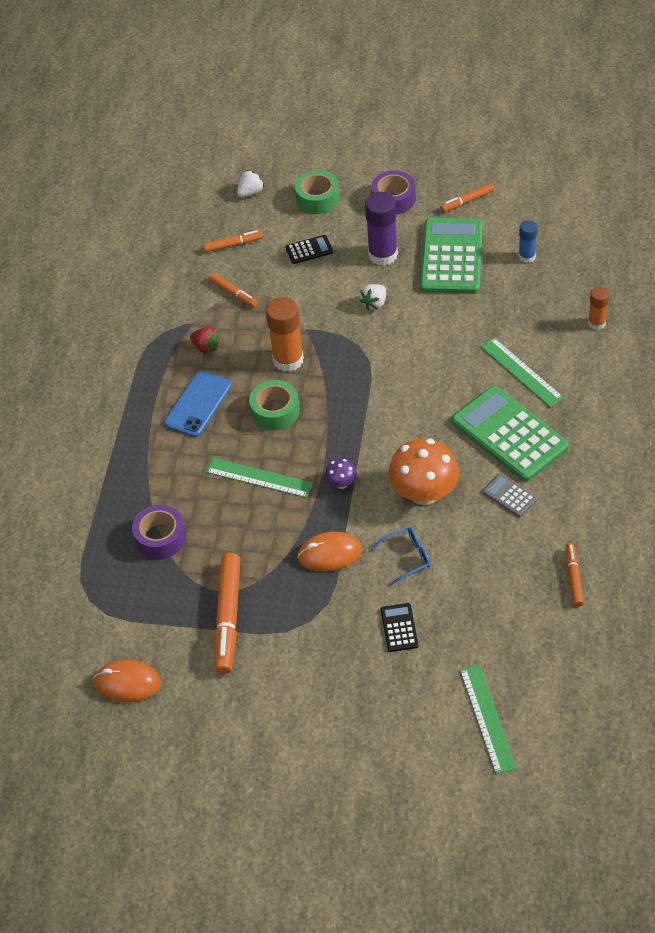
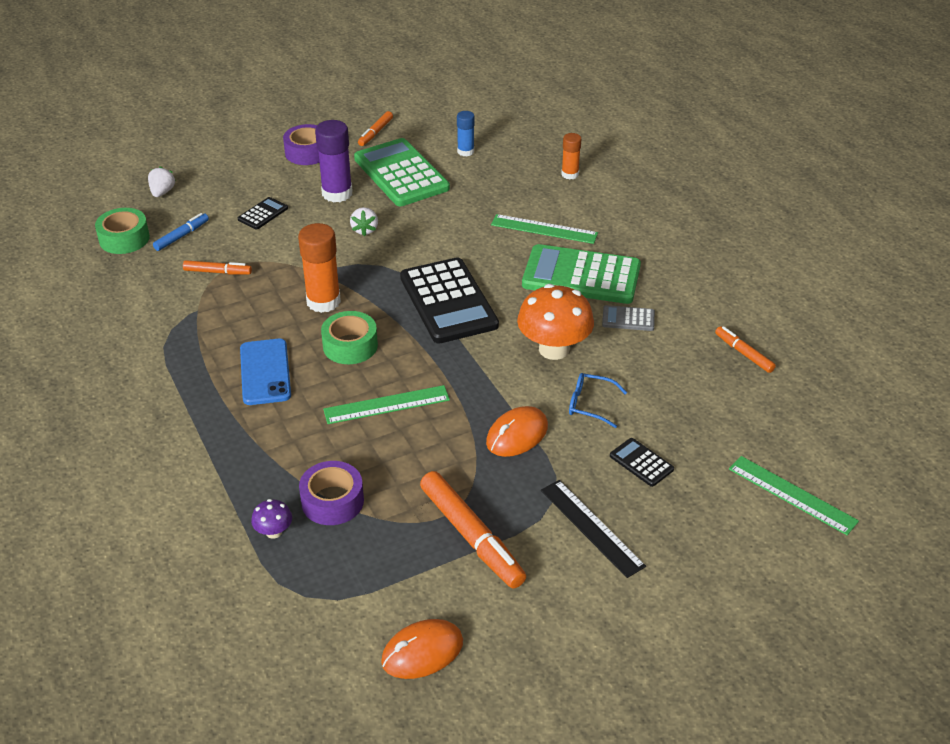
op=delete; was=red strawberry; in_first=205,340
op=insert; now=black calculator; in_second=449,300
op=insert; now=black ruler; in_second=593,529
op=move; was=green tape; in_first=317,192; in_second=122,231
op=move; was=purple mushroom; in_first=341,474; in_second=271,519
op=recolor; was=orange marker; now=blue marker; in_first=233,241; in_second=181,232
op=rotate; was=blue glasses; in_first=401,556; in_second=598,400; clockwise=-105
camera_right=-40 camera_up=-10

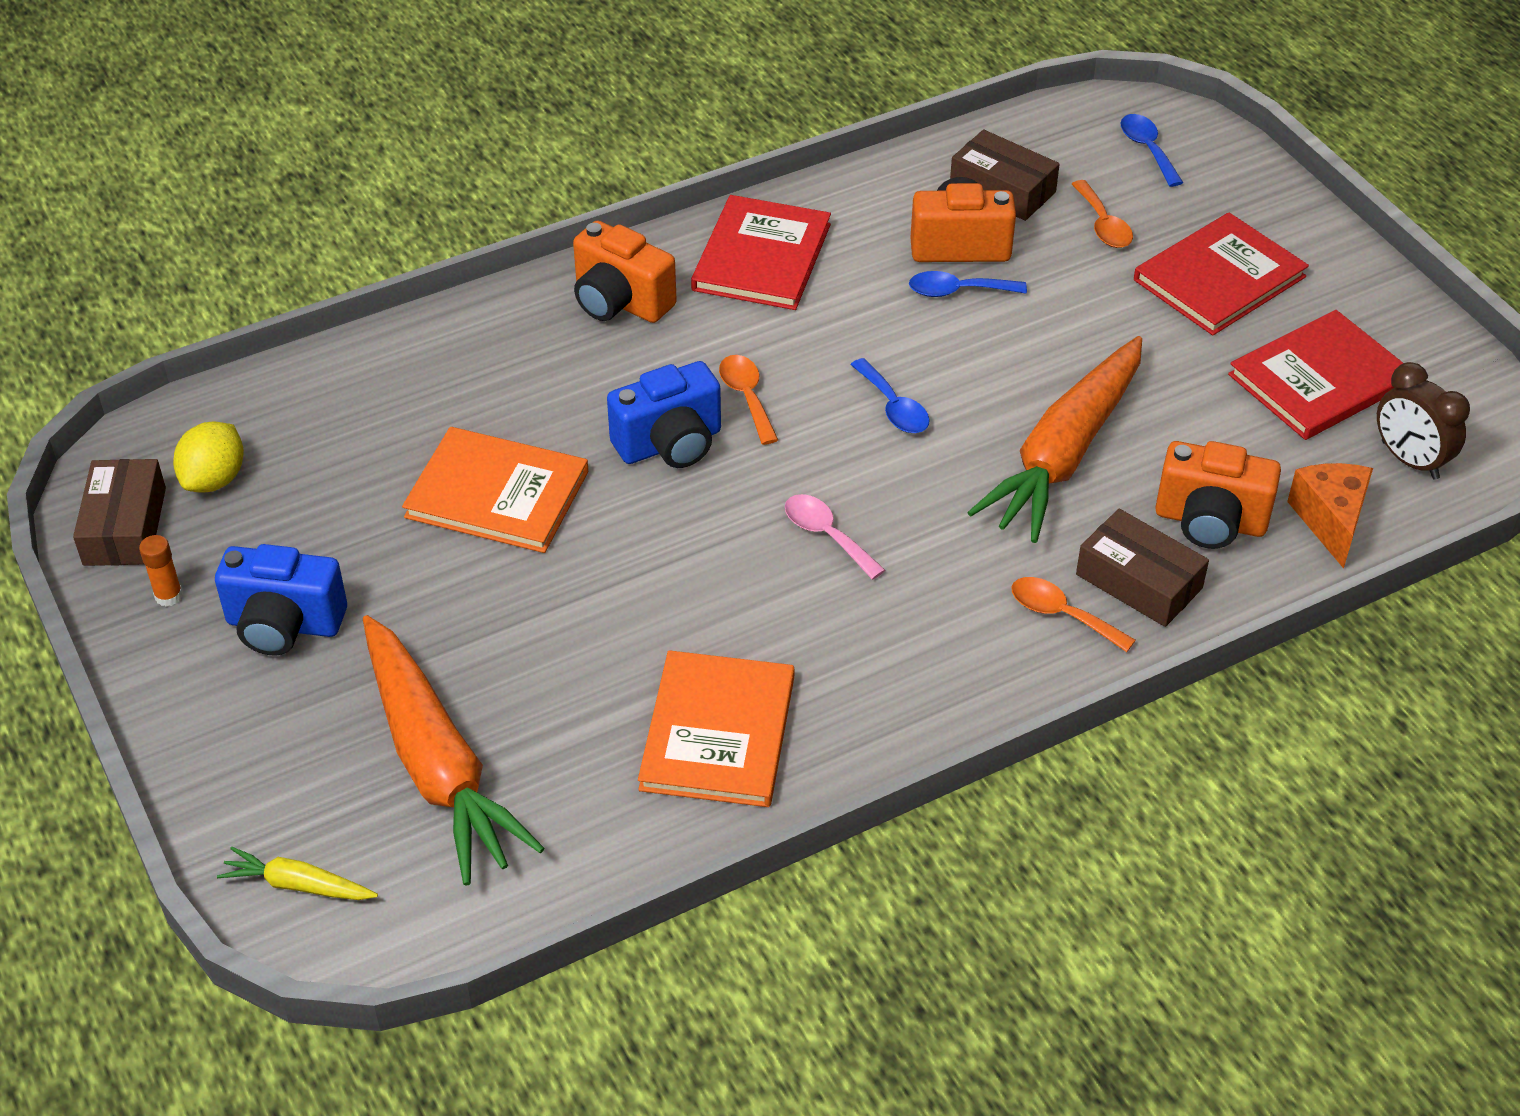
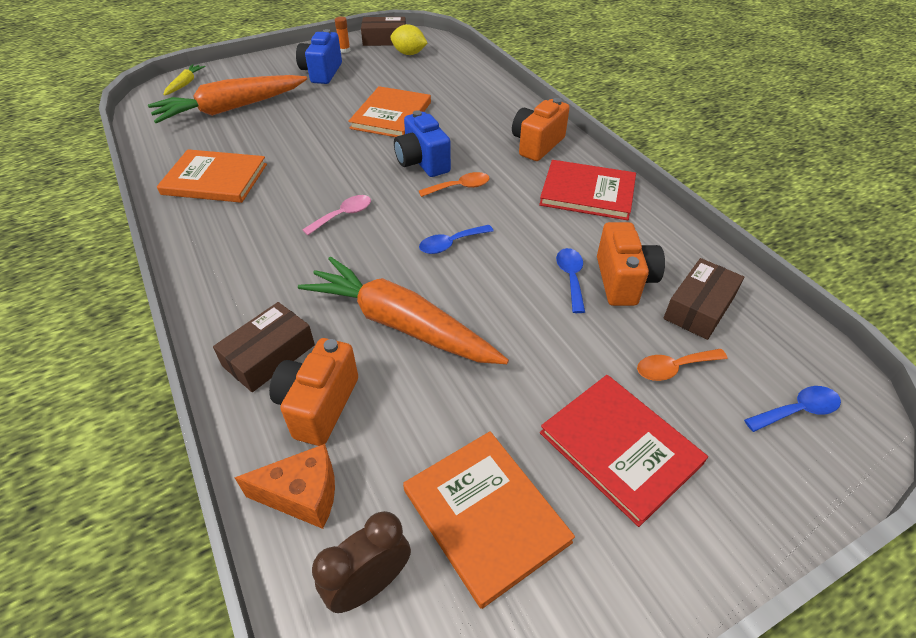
op=delete; was=orange spoon; in_first=1073,614
op=recolor; was=red book; now=orange book; in_first=1315,375; in_second=489,520
camera_right=90 camera_up=0

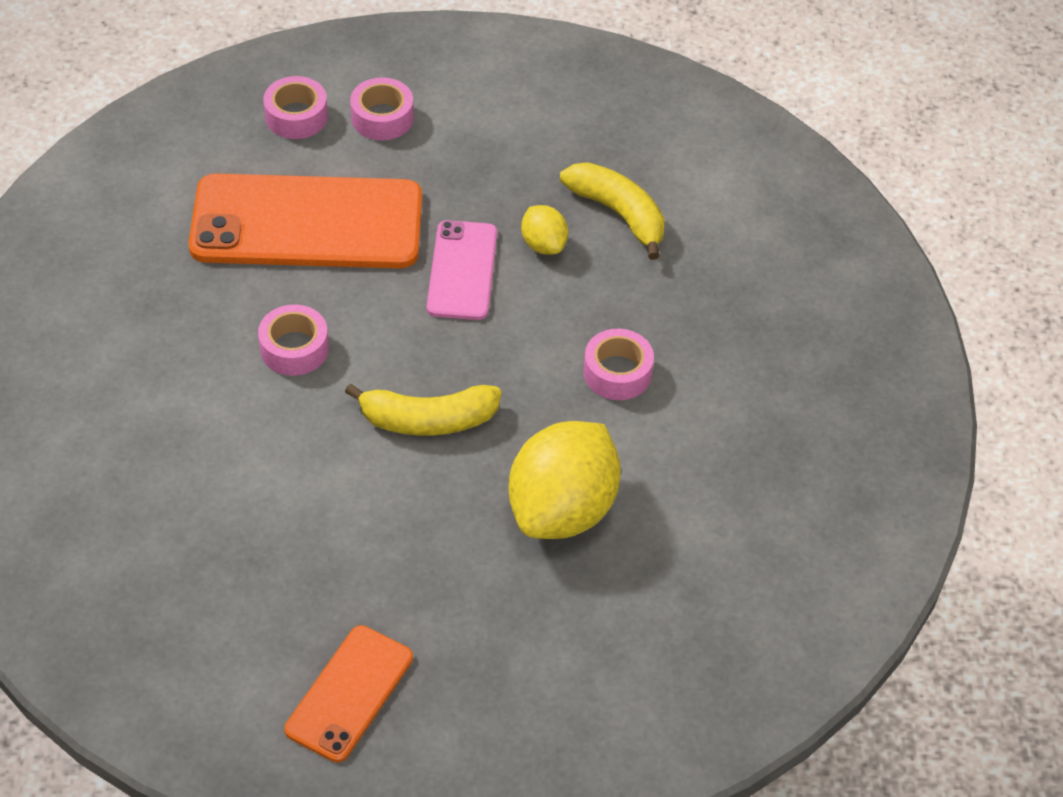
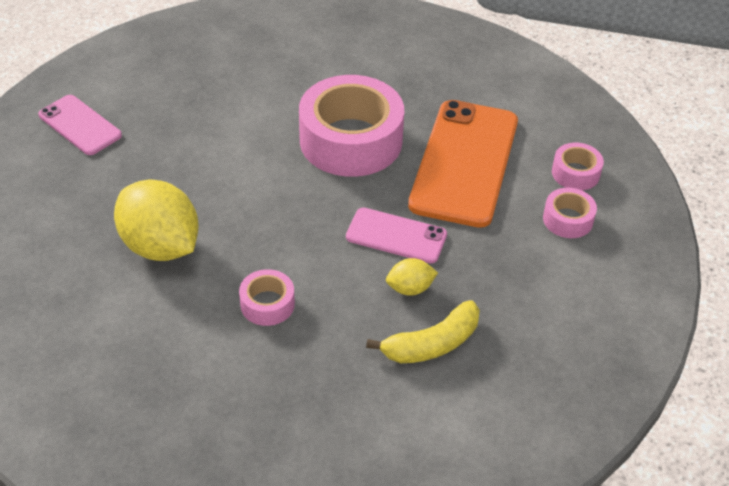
op=delete; was=yellow banana; in_first=423,409
op=recolor; was=orange phone; now=pink phone; in_first=348,694; in_second=80,125
op=resize; was=pink tape; in_first=293,340; in_second=351,126; ratio=2.18
camera_right=105 camera_up=-5

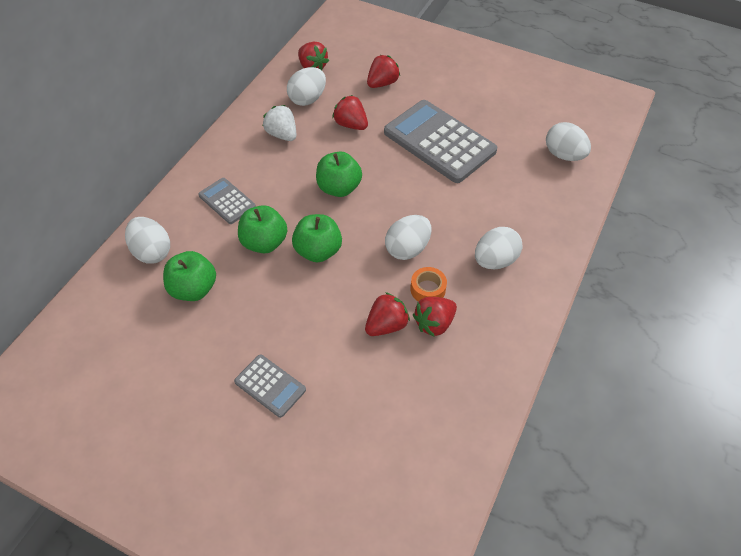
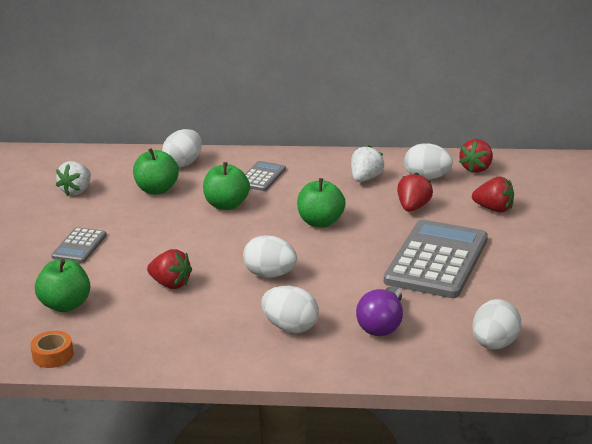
op=delete; was=red strawberry; in_first=435,317
op=insert; now=white strawberry; in_second=73,178
op=insert; now=purple light bulb; in_second=379,311
op=move; was=green apple; in_first=317,238; in_second=62,285
op=move; was=orange tape; in_first=428,284; in_second=51,349
camera_right=70 camera_up=-25

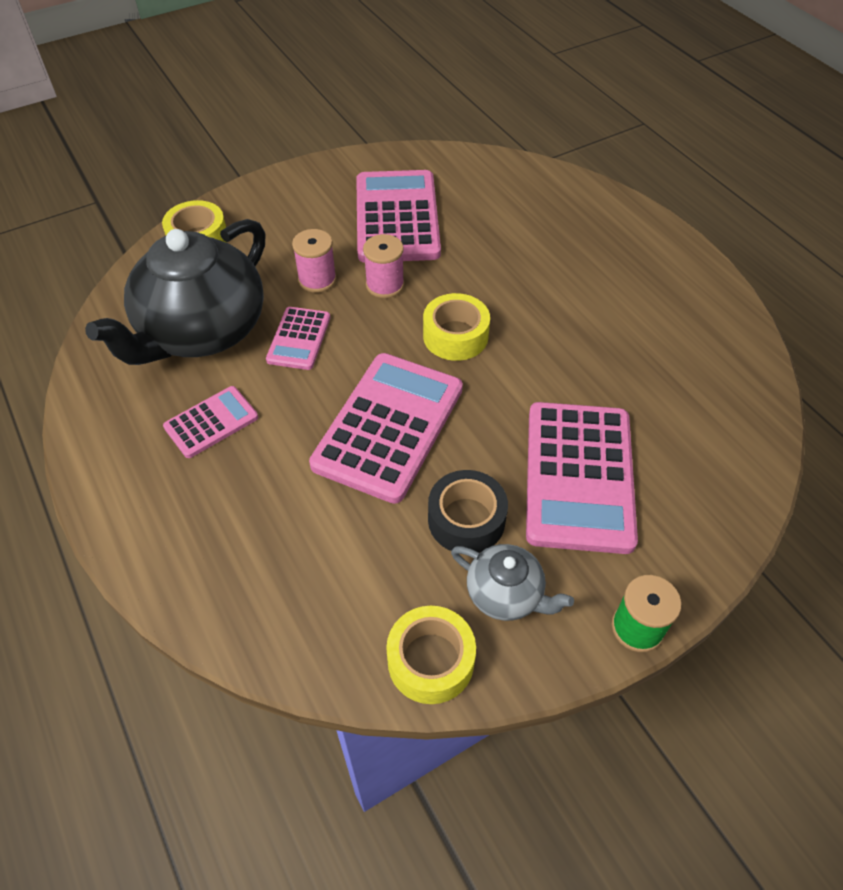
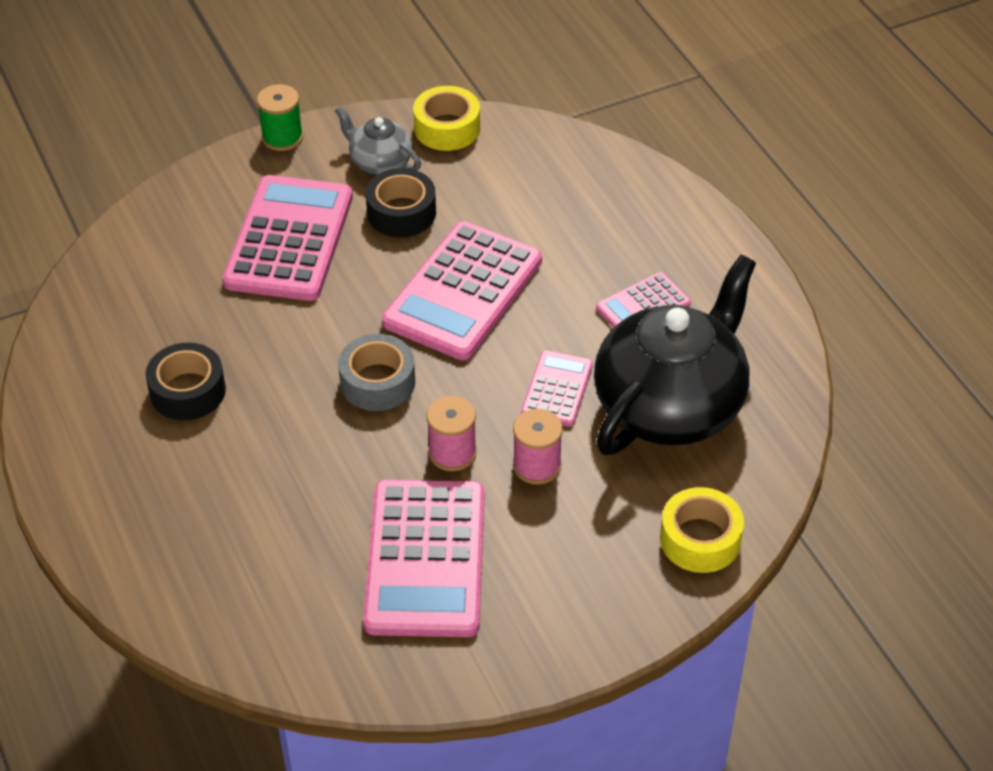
op=insert; now=black tape; in_second=185,381
op=recolor; was=yellow tape; now=grey tape; in_first=456,327; in_second=376,372
camera_right=-175 camera_up=-5

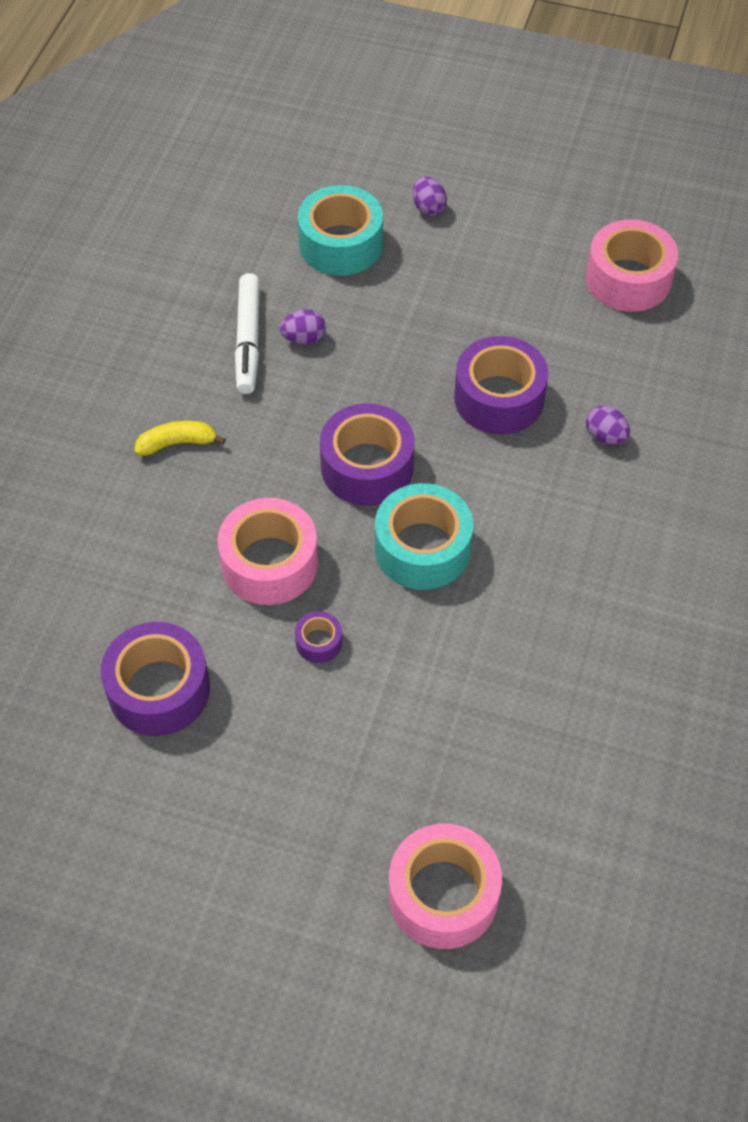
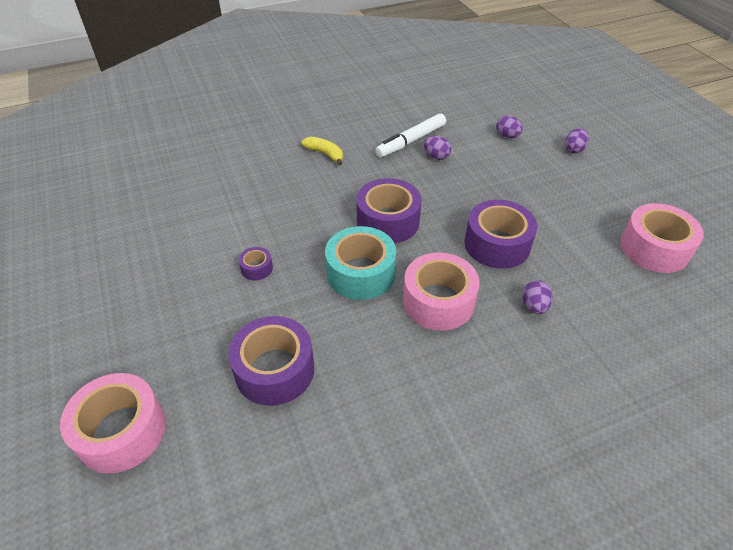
op=move; was=purple tape; in_first=155,679; in_second=271,361
op=move; was=pink tape; in_first=268,551; in_second=441,292
op=replace; was=turquoise tape; now=purple egg; in_first=340,230; in_second=509,126
camera_right=50 camera_up=-10

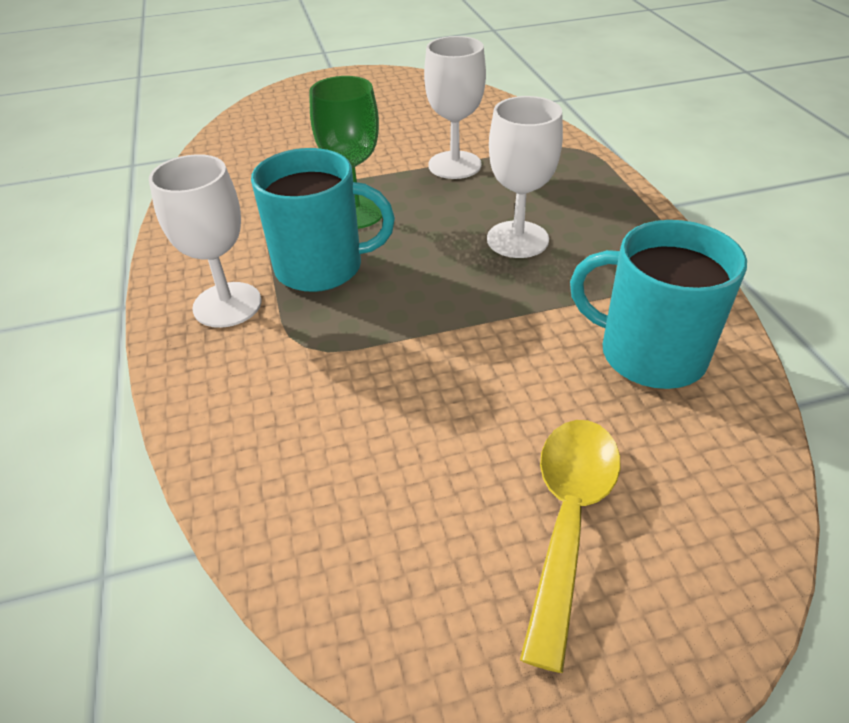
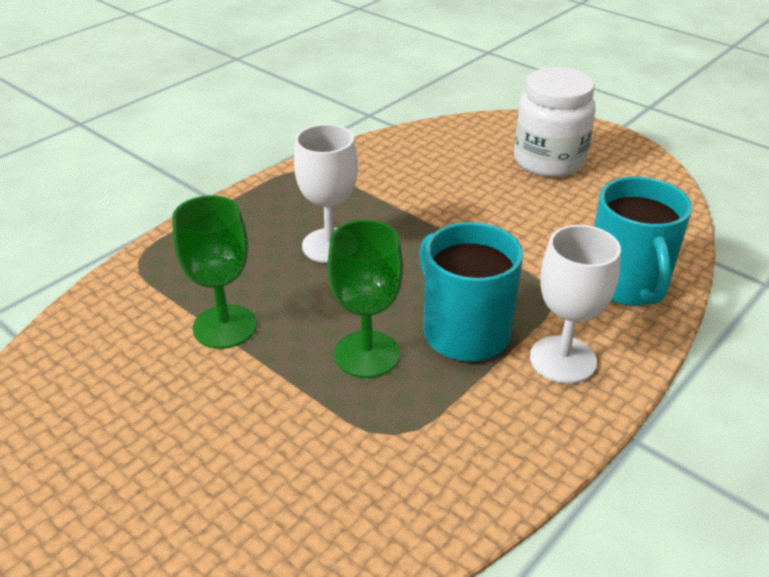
op=move; was=turquoise mug; in_first=658,304; in_second=643,241
op=replace; was=yellow spoon; now=white jar; in_first=570,546; in_second=555,122
op=recolor; was=white goblet; now=green goblet; in_first=455,107; in_second=214,272
camera_right=-125 camera_up=-5

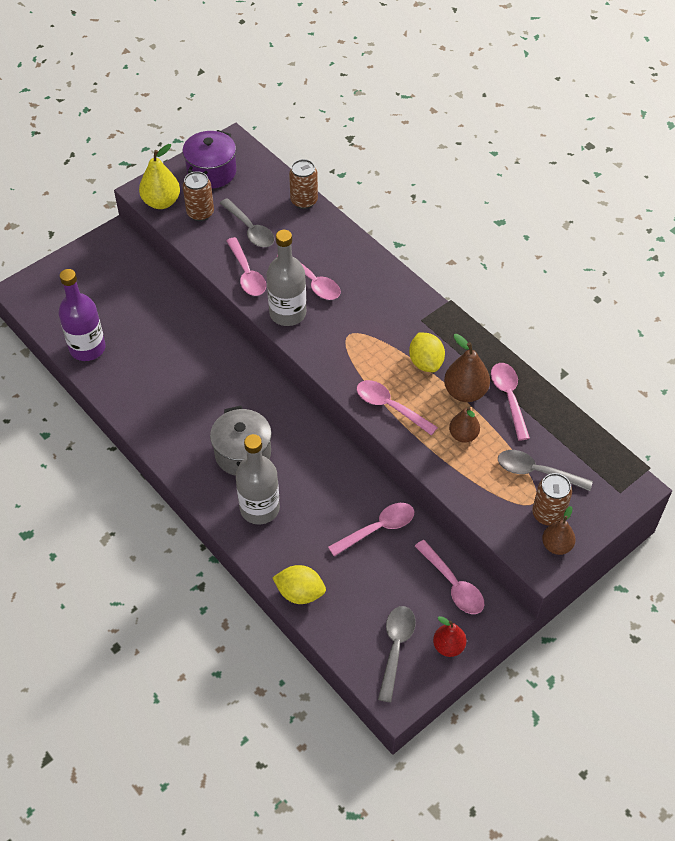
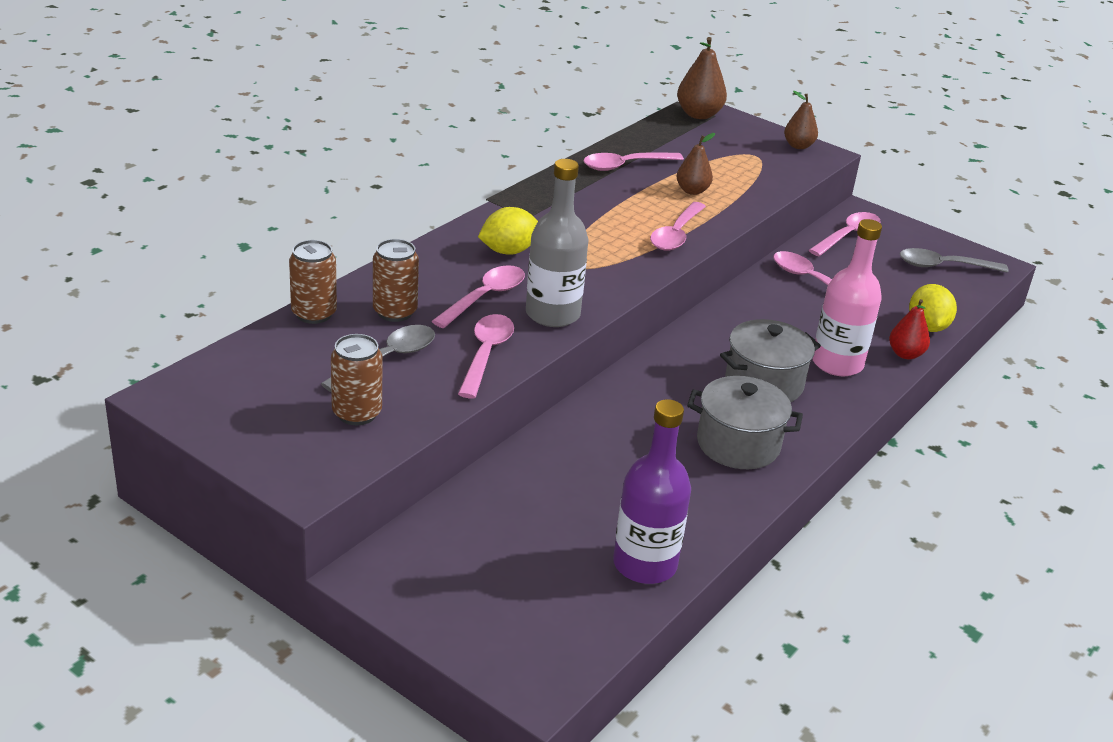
op=delete; was=yellow pear; in_first=159,176
op=delete; was=purple pot; in_first=209,159
op=delete; was=grey spoon; in_first=545,470
op=insert; now=grey pot; in_second=745,422
op=move; was=yellow lemon; in_first=427,352; in_second=508,231
op=move; was=red pear; in_first=449,636; in_second=909,329
op=move; was=brown pear; in_first=467,368; in_second=702,78
op=move; was=brown can; in_first=552,499; in_second=396,280
op=recolor; was=grey bottle; now=pink bottle; in_first=258,479; in_second=847,297
op=rotate; was=pink spoon; in_first=246,266; in_second=486,356; clockwise=-45
camera_right=-105 camera_up=-20

